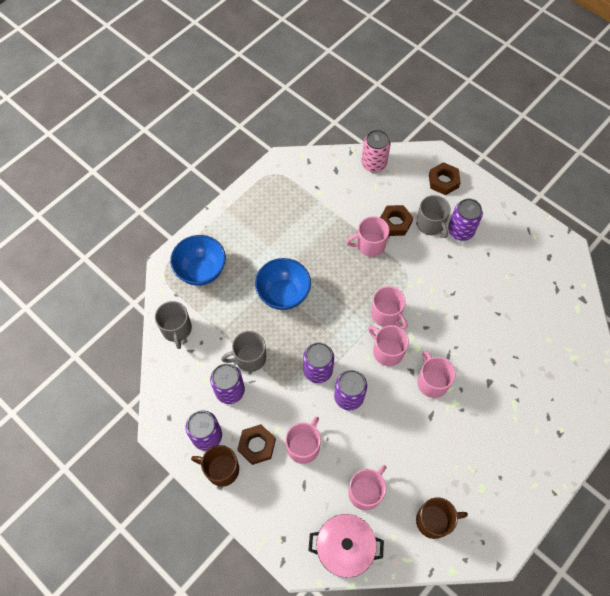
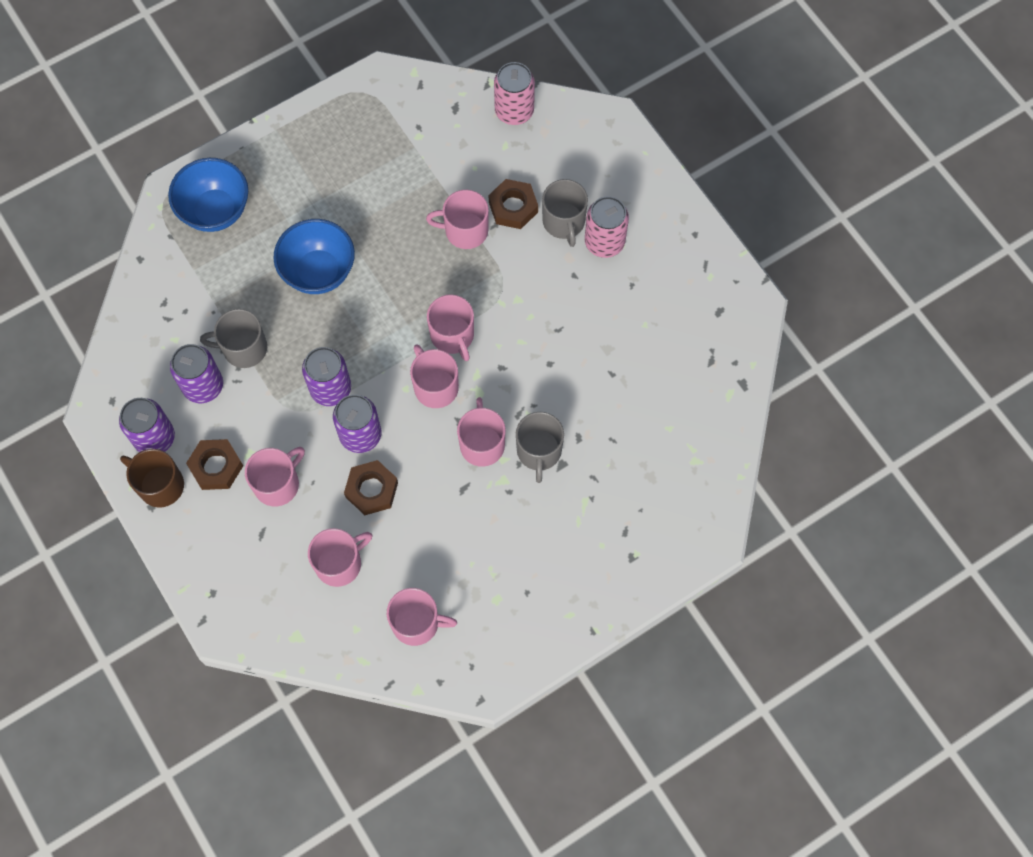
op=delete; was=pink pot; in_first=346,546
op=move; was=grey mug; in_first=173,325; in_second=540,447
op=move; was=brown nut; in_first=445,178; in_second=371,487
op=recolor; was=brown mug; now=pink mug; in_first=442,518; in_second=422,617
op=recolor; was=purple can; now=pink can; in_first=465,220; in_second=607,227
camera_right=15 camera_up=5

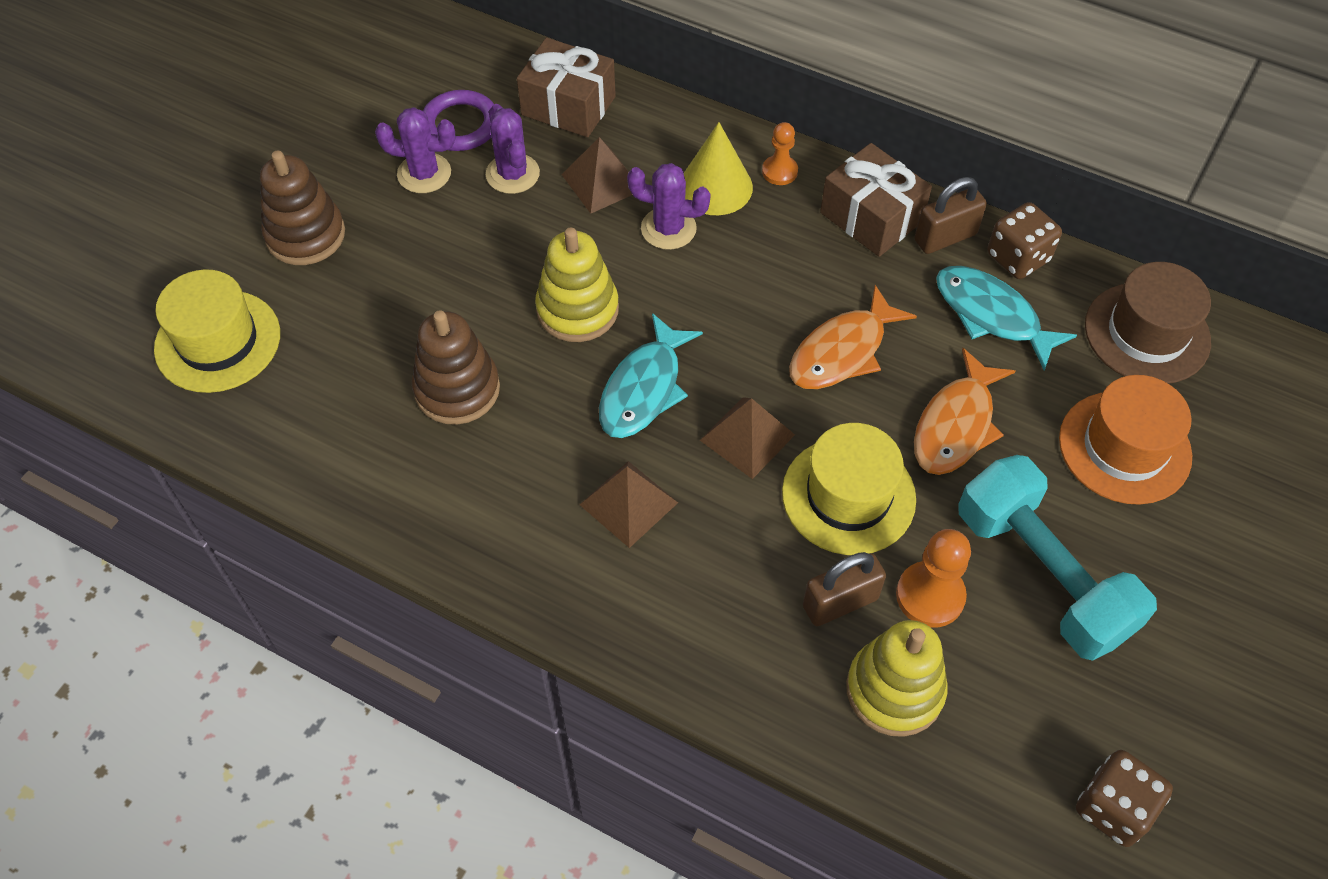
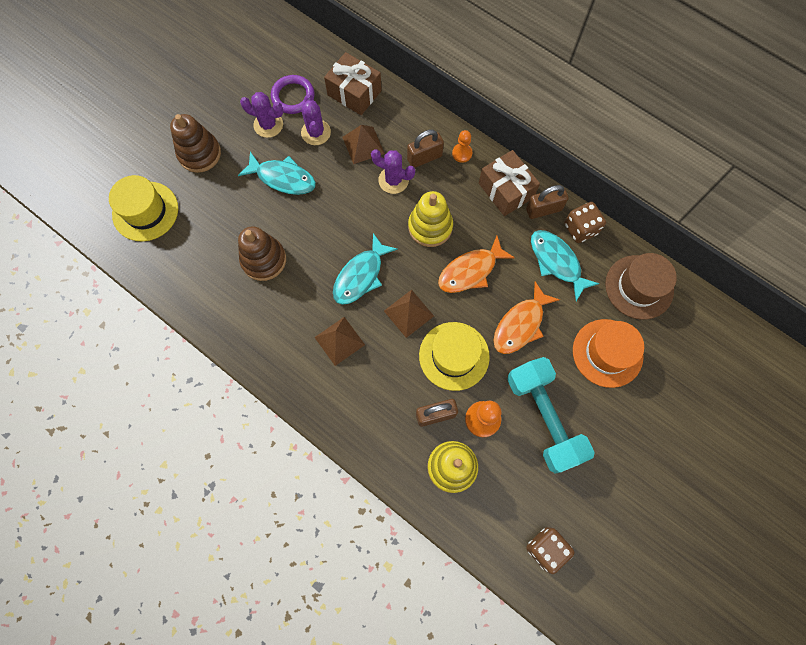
op=insert; now=turquoise fish; in_second=277,173
op=move; was=yellow stacking toy; in_first=577,285; in_second=430,219
op=replace; was=yellow cone; now=brown padlock; in_first=718,168; in_second=425,149
camera_right=10 camera_up=15

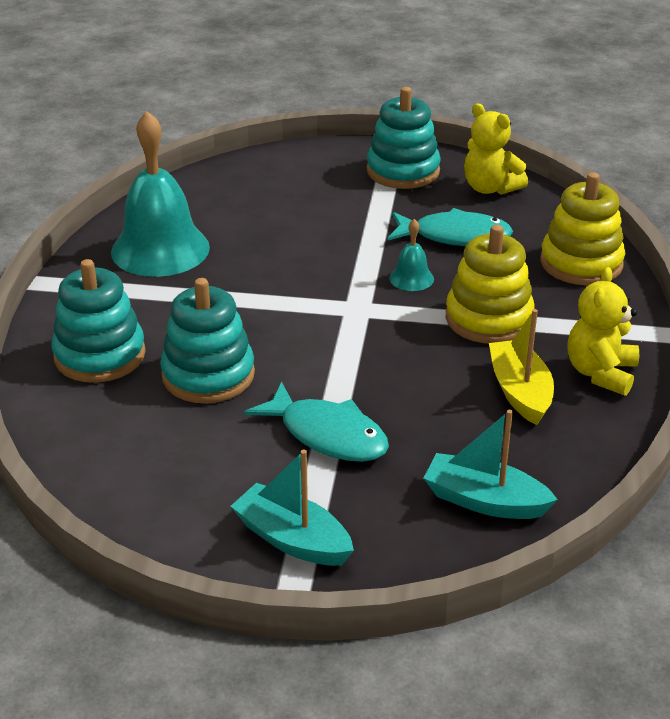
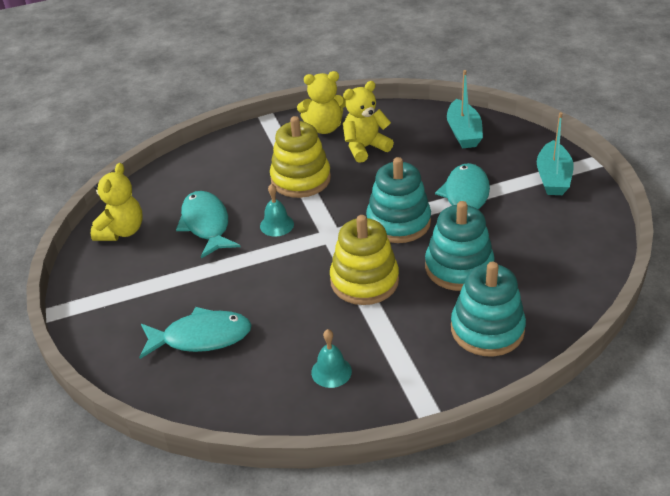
op=insert; now=turquoise fish; in_second=195,333
op=move; was=turquoise stacking toy; in_first=404,138; in_second=398,200
op=move; was=yellow stacking toy; in_first=582,228; in_second=364,260
op=replace; was=yellow boat; now=yellow teddy bear; in_first=521,367; in_second=368,122
op=resize; was=turquoise bell; in_first=160,194; in_second=331,358; ratio=0.44
camera_right=-115 camera_up=5

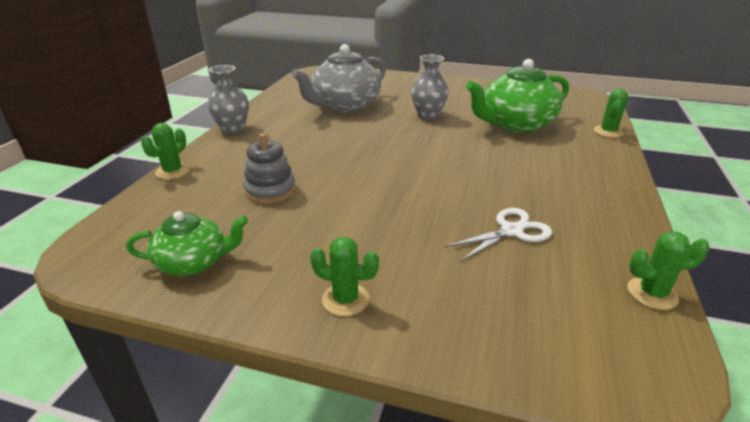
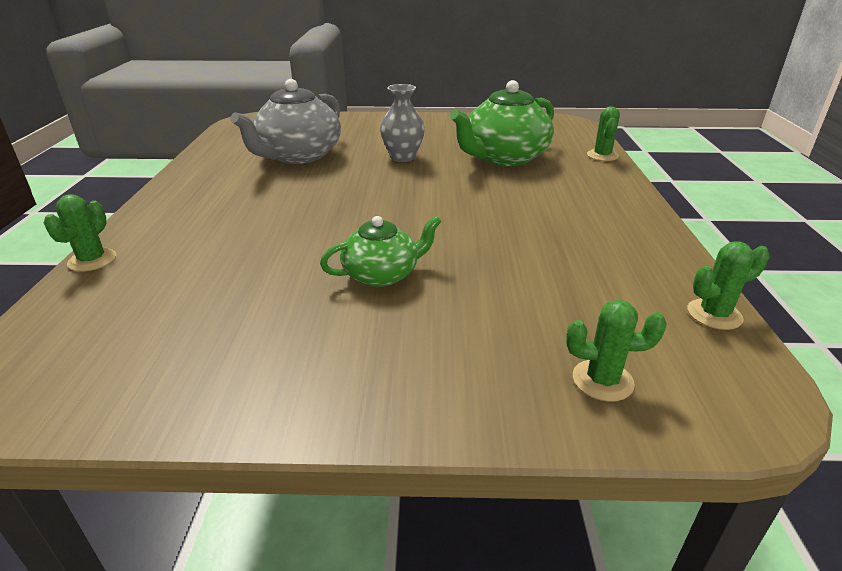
op=delete; was=grey vase; in_first=228,99
op=delete; was=grey stacking toy; in_first=269,168
op=delete; was=white scissors; in_first=498,235
op=move; was=green teapot; in_first=187,243; in_second=381,251
op=move; was=green cactus; in_first=344,276; in_second=616,351
camera_right=-15 camera_up=0

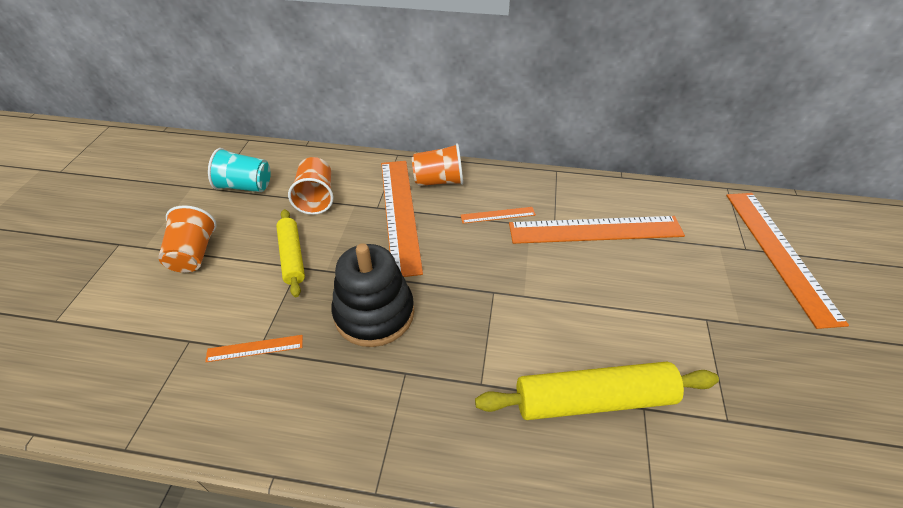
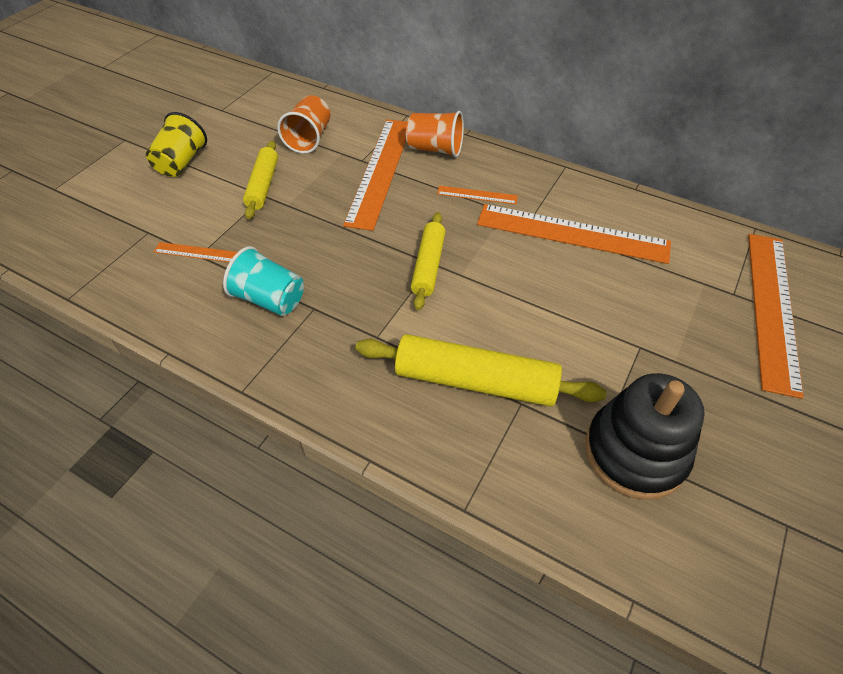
op=insert; now=yellow rolling pin; in_second=428,261
op=move; was=turquoise cup; in_first=239,170; in_second=263,281
op=move; was=black stacking toy; in_first=373,295; in_second=645,436
op=recolor; was=orange cup; now=yellow cup; in_first=187,239; in_second=176,144
camera_right=20 camera_up=5

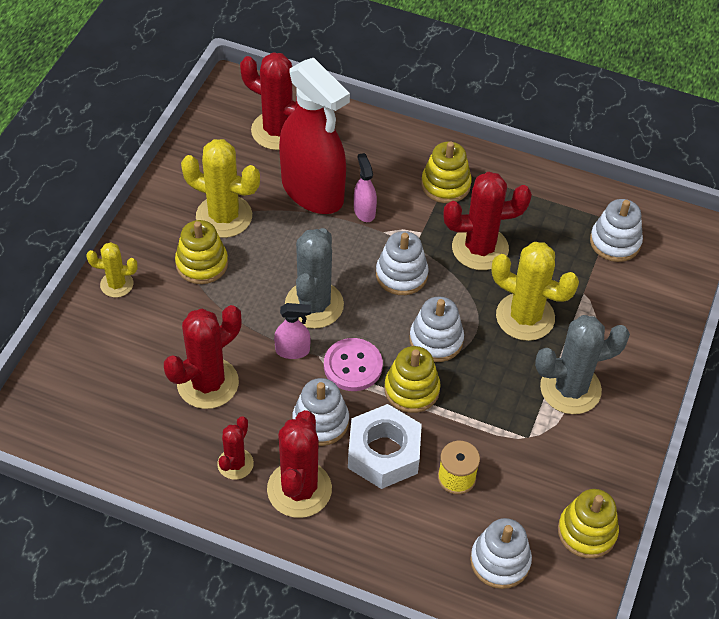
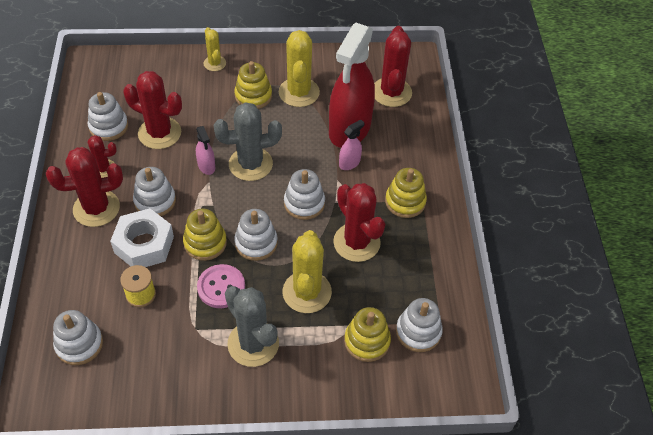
op=insert; now=white stacking toy; in_second=108,116
op=move; was=pink button; in_first=353,364; in_second=221,286
op=move; was=yellow stacking toy; in_first=588,523; in_second=367,334
camera_right=65 camera_up=0

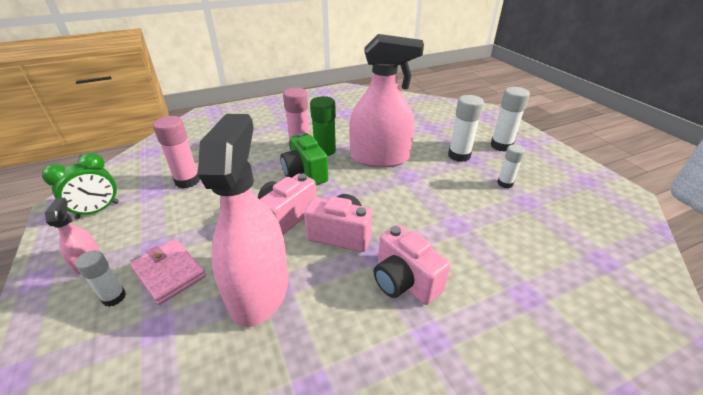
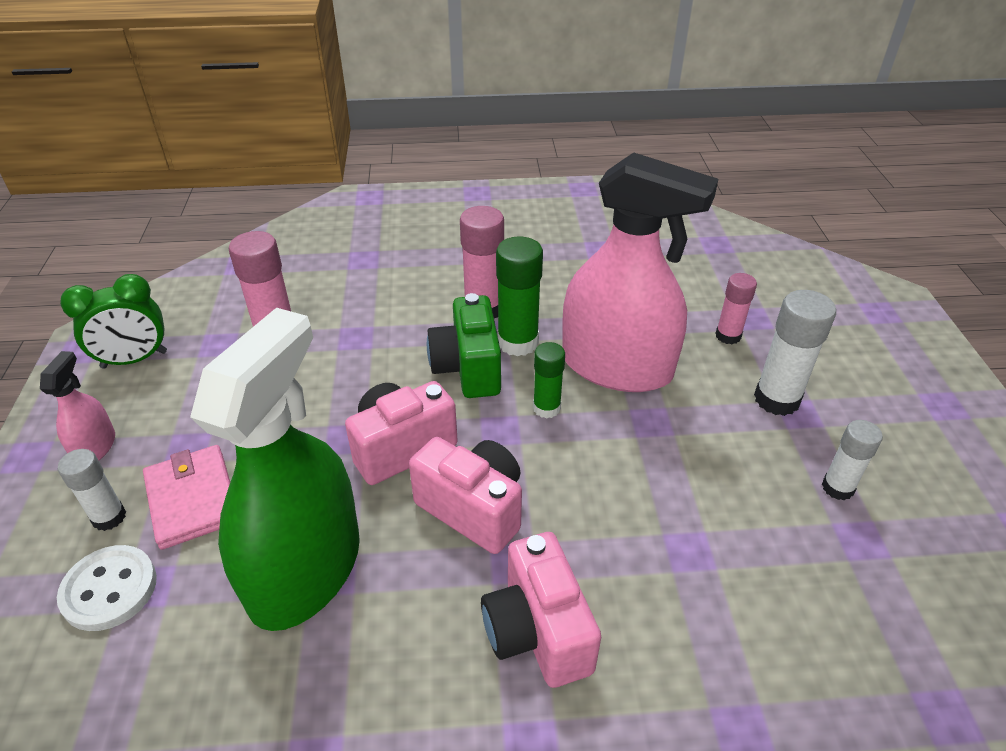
op=delete; was=white glue stick; in_first=510,119
op=insert; now=white button; in_second=107,588
op=insert; now=green glue stick; in_second=549,380
op=insert; now=pink glue stick; in_second=736,308
op=recolor; was=pink spray bottle; now=green spray bottle; in_first=243,220; in_second=275,469
camera_right=20 camera_up=5

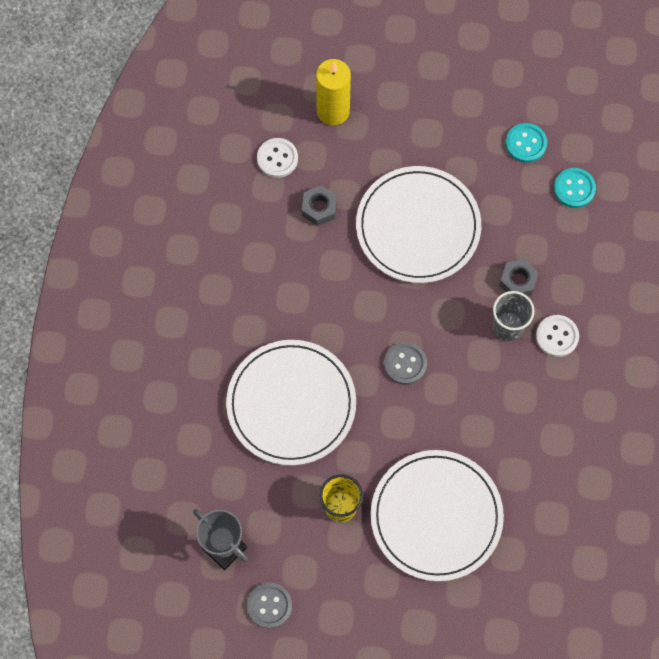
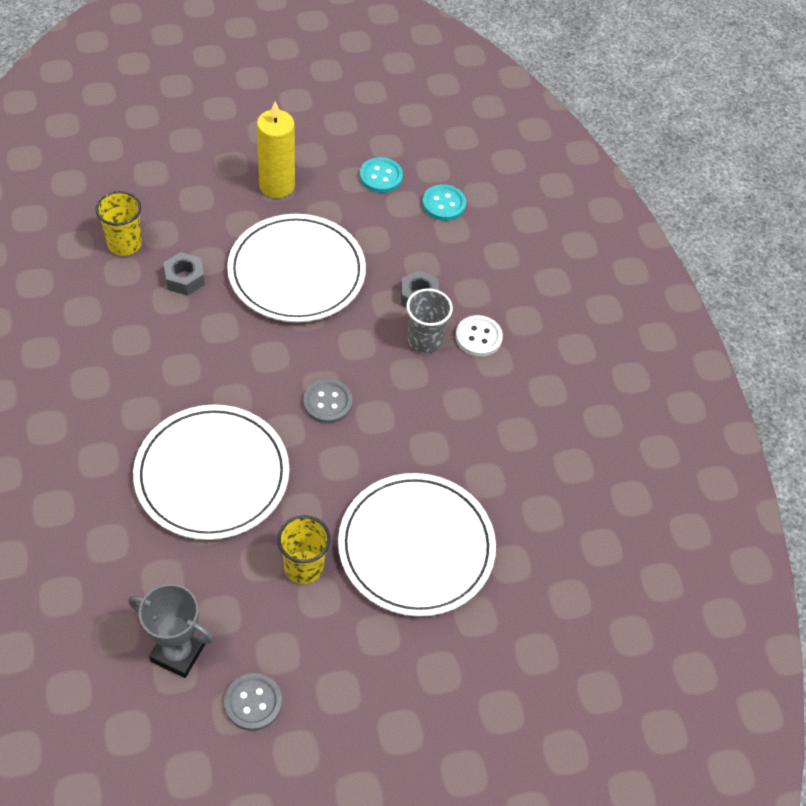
op=move; was=yellow candle; in_first=333,92; in_second=276,150
op=replace; was=white button; now=yellow cup; in_first=277,158; in_second=118,223
camera_right=-25 camera_up=-15

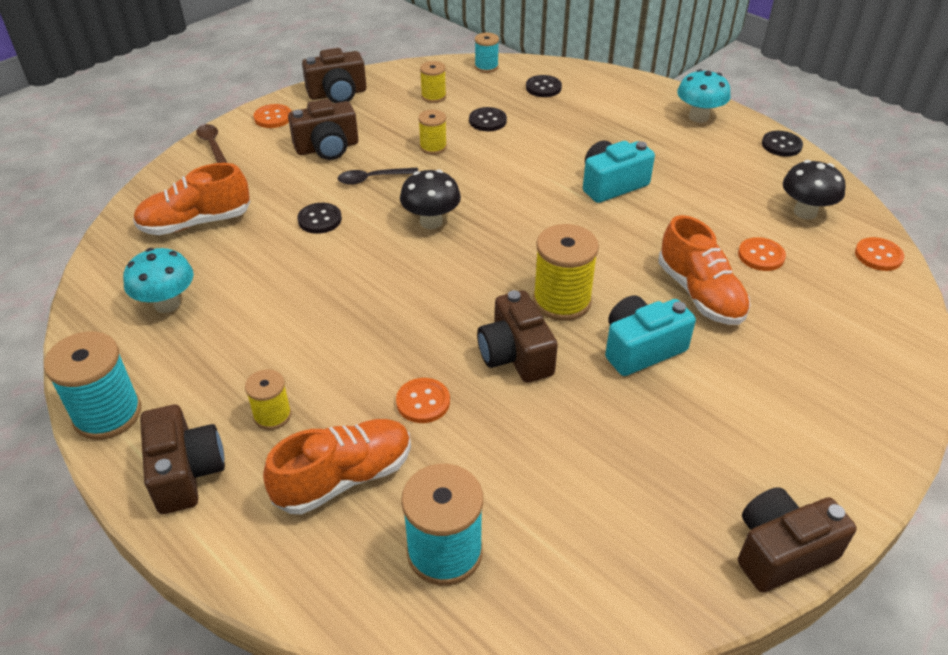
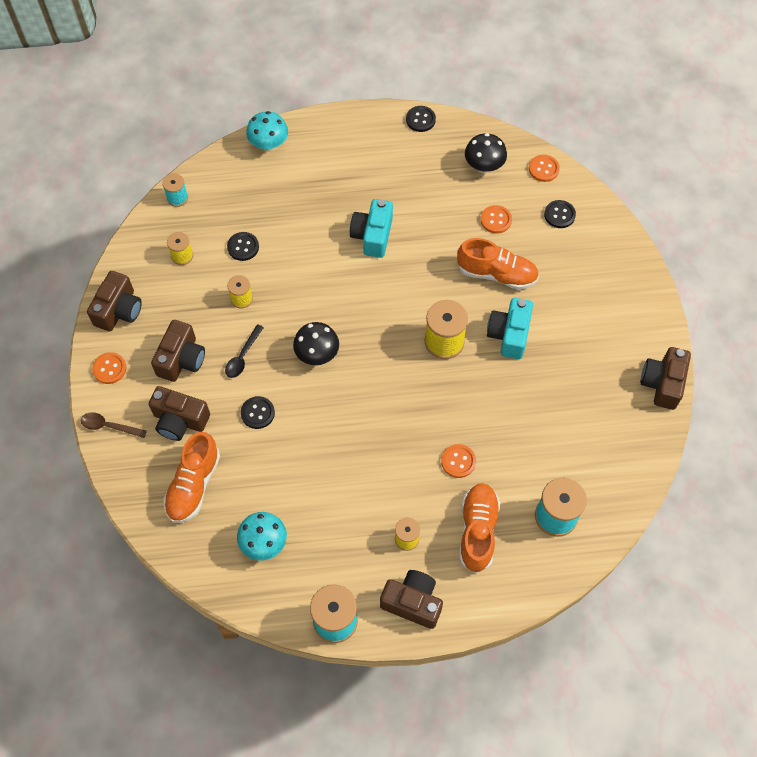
op=move; was=brown camera; in_first=517,336; in_second=179,413
op=move; was=black button; in_first=544,86; in_second=560,214
op=move; was=turquoise mushroom; in_first=704,96; in_second=267,131
camera_right=-50 camera_up=20

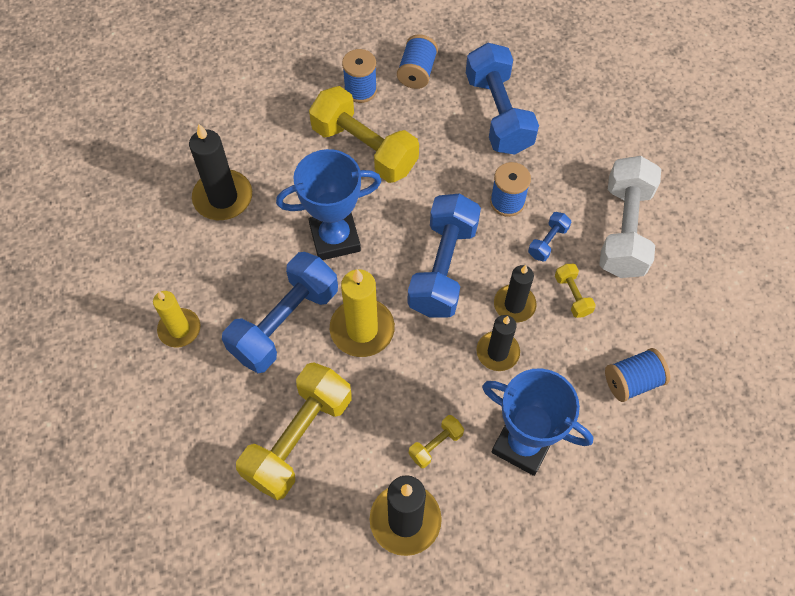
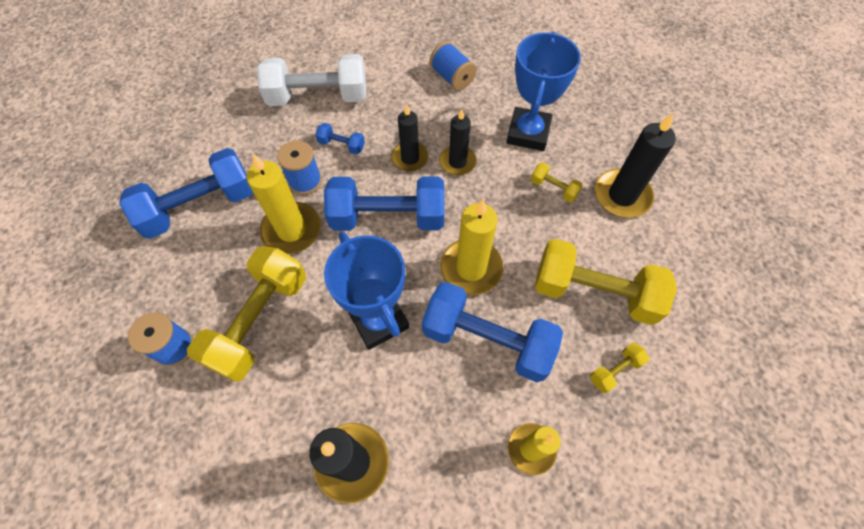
op=delete; was=blue spool; in_first=417,62
op=insert; now=yellow candle; in_second=284,204
op=move; was=yellow dumbbell; in_first=575,291; in_second=619,367
camera_right=-105 camera_up=0

